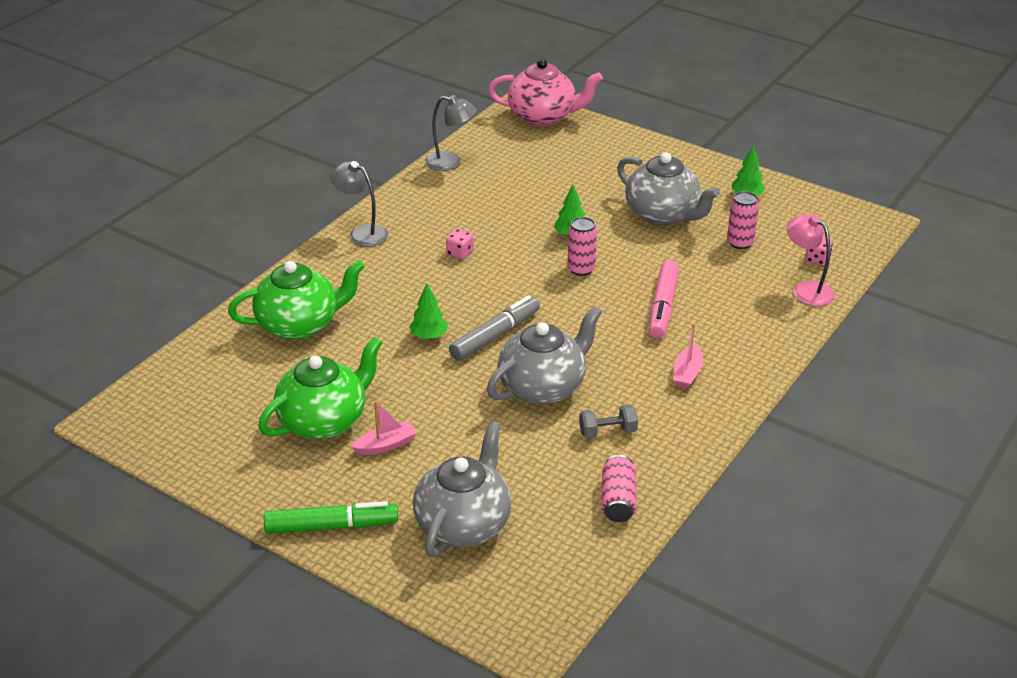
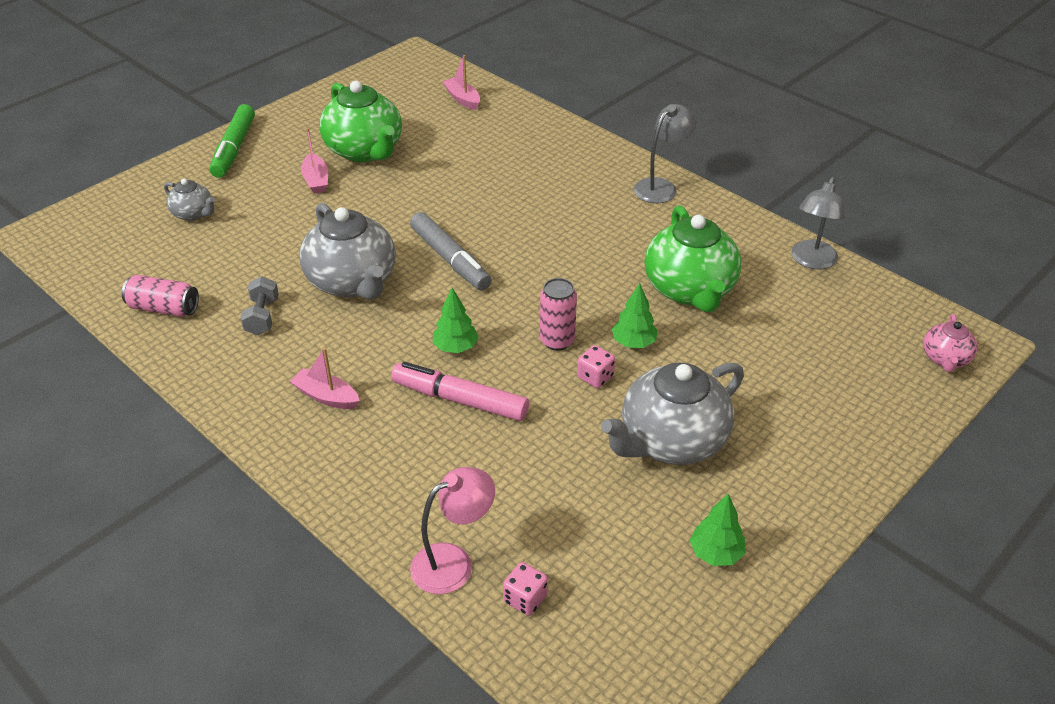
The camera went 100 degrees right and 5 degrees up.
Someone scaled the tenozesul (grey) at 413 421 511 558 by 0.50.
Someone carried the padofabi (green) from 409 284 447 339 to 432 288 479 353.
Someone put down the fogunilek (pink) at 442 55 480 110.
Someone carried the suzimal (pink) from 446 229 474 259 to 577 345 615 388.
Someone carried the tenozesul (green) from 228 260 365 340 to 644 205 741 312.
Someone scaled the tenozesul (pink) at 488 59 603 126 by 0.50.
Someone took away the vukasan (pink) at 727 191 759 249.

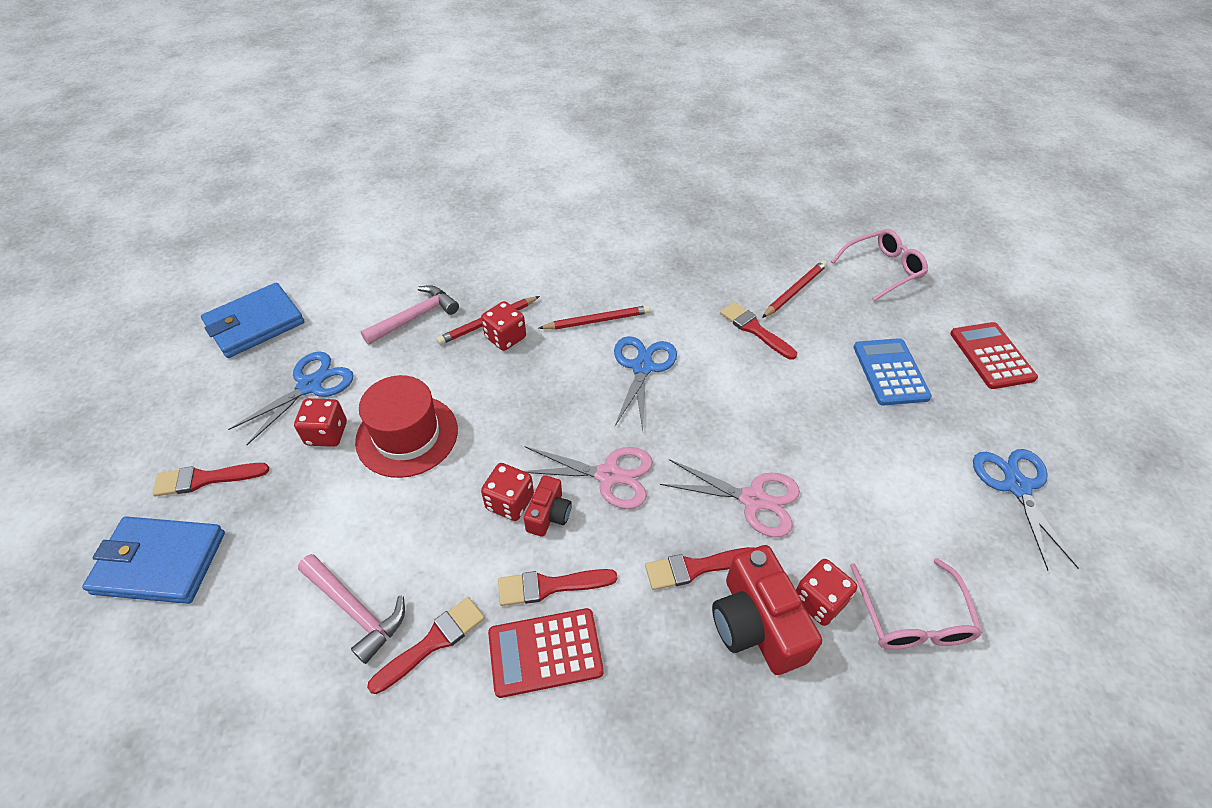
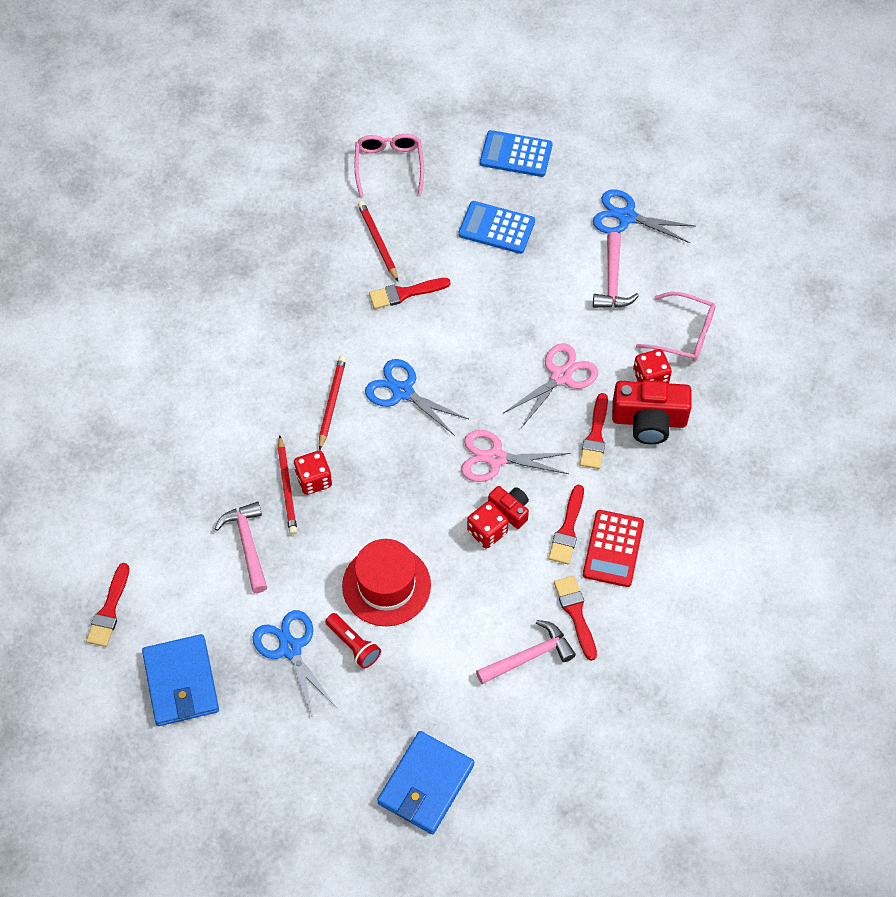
The camera went 65 degrees left and 10 degrees up.
Someone carried the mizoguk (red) from 152 463 269 497 to 86 563 129 647.
Someone swapped the suzimal (red) at 294 398 347 447 for the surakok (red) at 325 613 381 669.
Someone rotated the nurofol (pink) at 524 446 653 509 by 120 degrees counterclockwise.
Someone repainted the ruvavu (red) at 950 322 1038 389, which became the ruvavu (blue) at 480 130 552 177.
Someone put down the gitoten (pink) at 593 232 639 308.

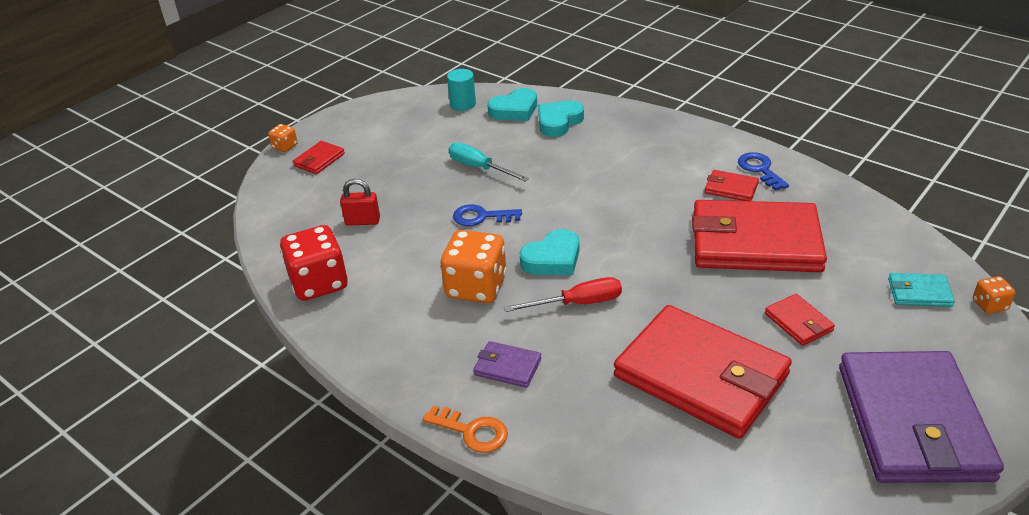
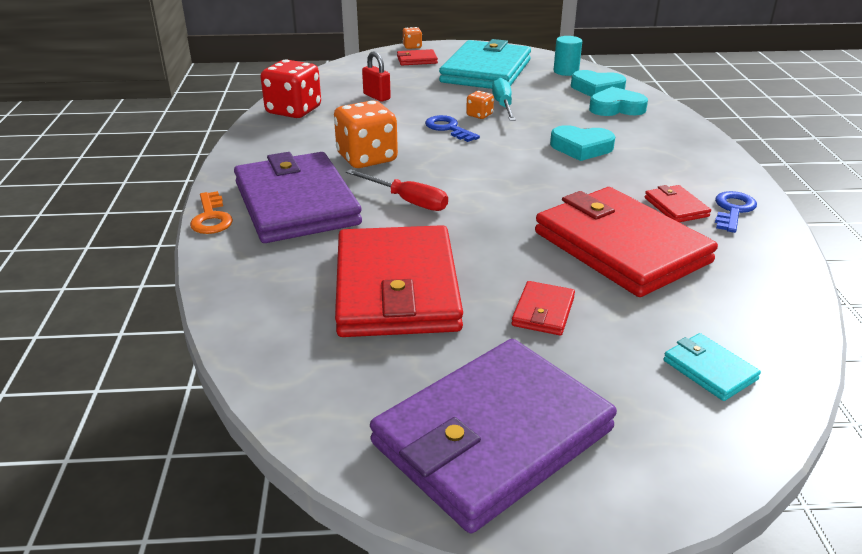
The camera went 45 degrees right and 5 degrees down.
Someone scaled the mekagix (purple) at 473 341 541 388 by 2.41.
Someone put down the mekagix (turquoise) at 439 39 531 89.
Someone carried the suzimal (orange) from 973 276 1015 314 to 466 91 494 119.
Someone carried the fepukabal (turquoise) from 519 229 579 275 to 550 125 615 161.

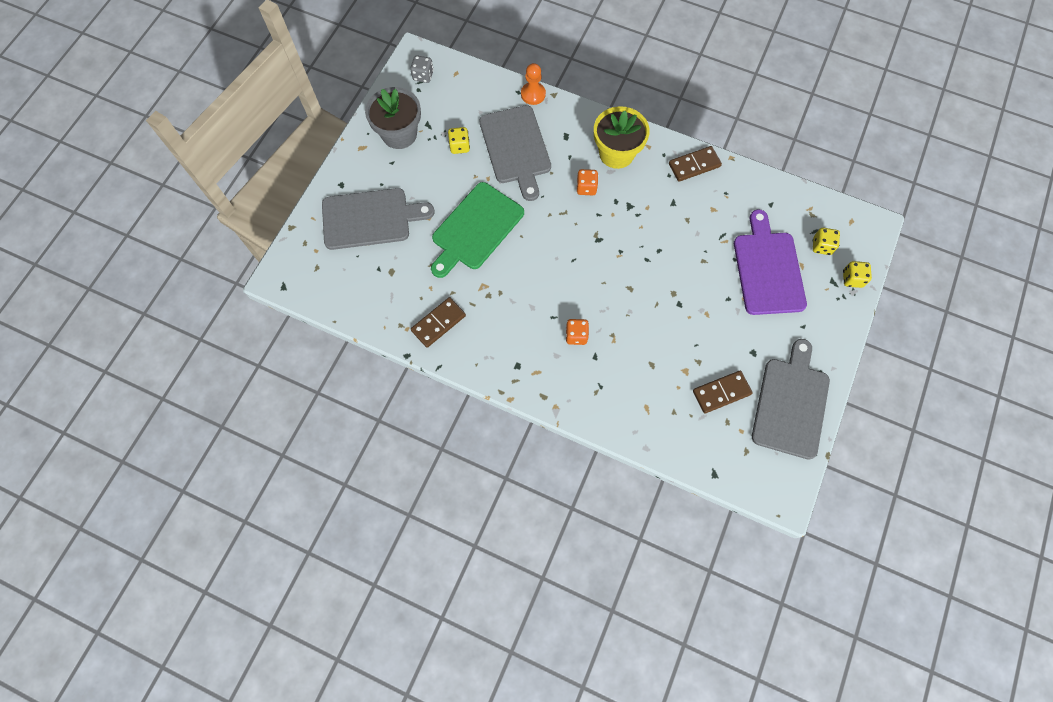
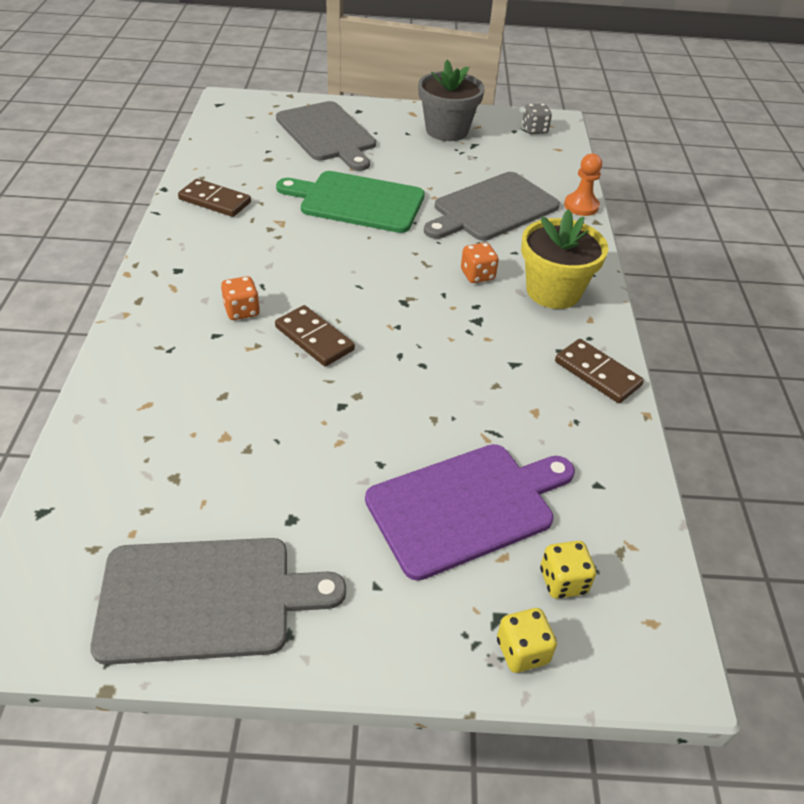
The camera went 65 degrees right and 25 degrees down.
Someone carried the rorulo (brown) from 693 371 753 413 to 275 305 355 366.
Someone took away the suzimal (yellow) at 448 127 470 154.

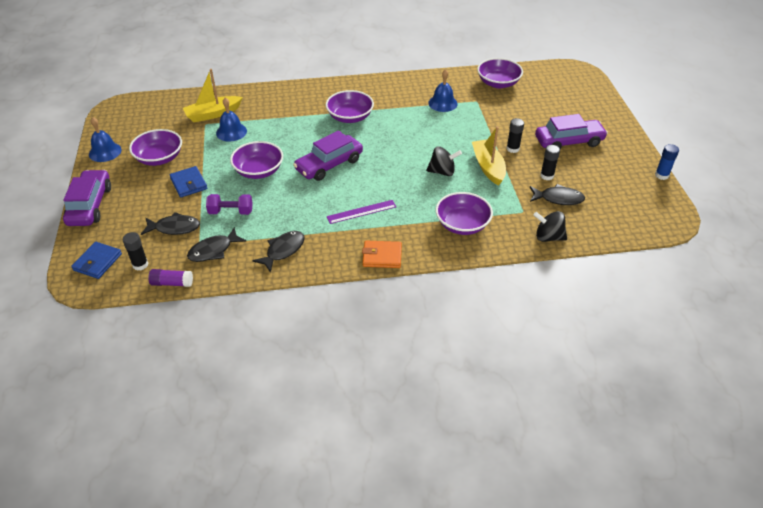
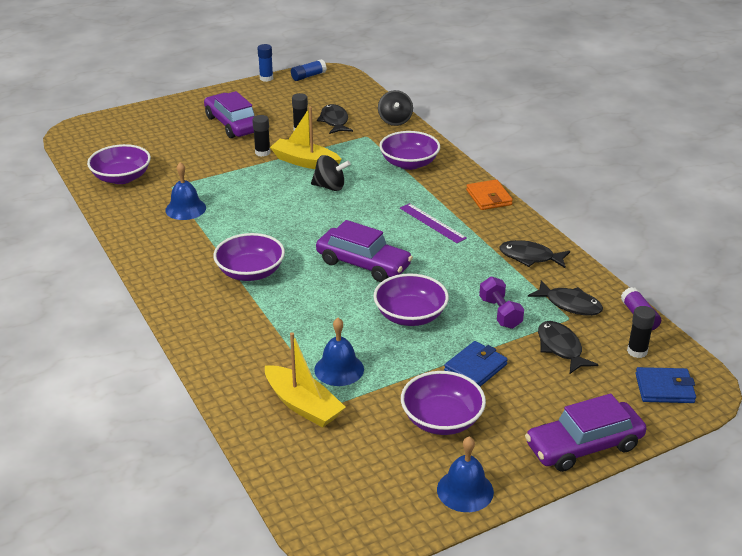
The camera went 110 degrees left and 10 degrees down.
Someone rotated the fogunilek (yellow) at 472 126 506 186 by 60 degrees clockwise.
Someone put down the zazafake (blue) at 291 59 327 81.
Someone rotated the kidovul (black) at 426 146 462 176 by 120 degrees clockwise.

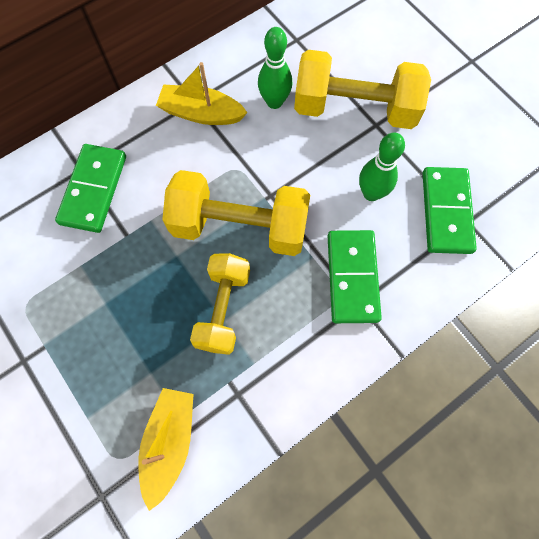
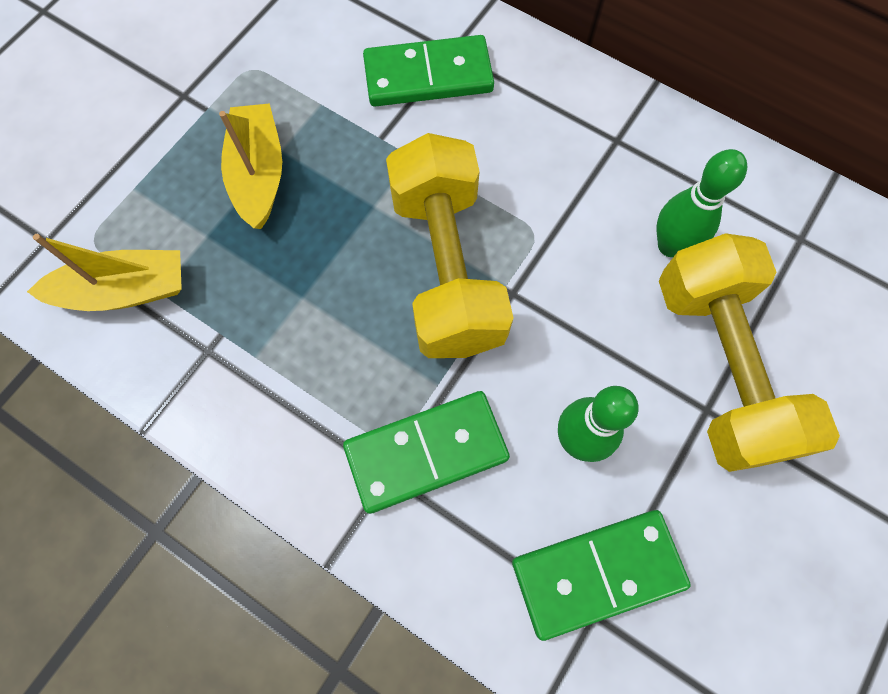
The camera went 70 degrees right and 0 degrees up.
Someone carried the fogunilek (yellow) from 156 62 248 125 to 219 103 282 229.
Someone took away the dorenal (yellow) at 190 253 250 355.

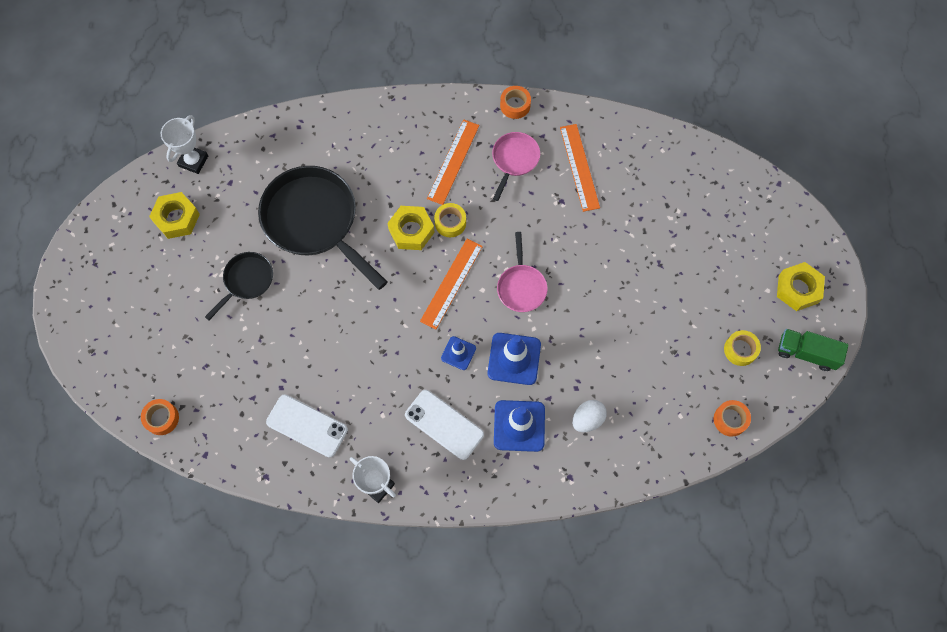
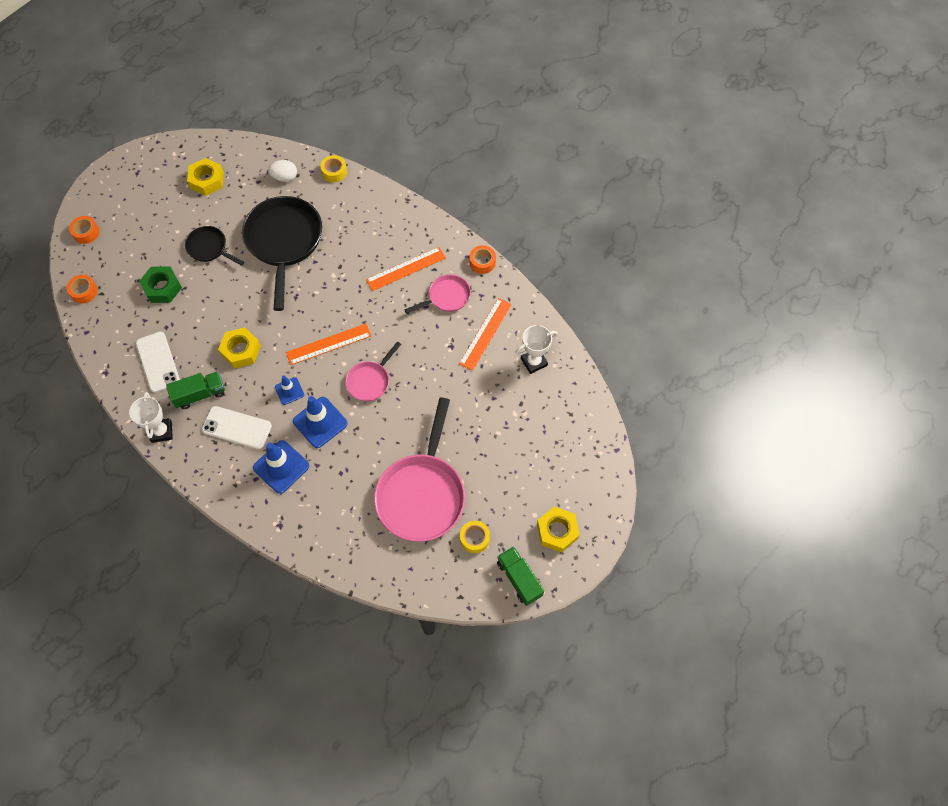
The camera went 40 degrees right and 5 degrees down.
Someone carried the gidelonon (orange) from 714 400 751 437 to 69 216 100 244.
Someone put down the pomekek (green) at 139 266 182 303.
Someone put down the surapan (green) at 166 371 225 409.
Someone rotated the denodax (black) at 205 252 273 320 by 135 degrees counterclockwise.
Someone rotated the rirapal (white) at 405 390 484 460 by 60 degrees counterclockwise.
Someone carried the pomekek (yellow) from 387 206 435 250 to 218 327 261 369.
Someone carried the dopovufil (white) from 572 400 607 432 to 268 160 297 182.
Someone carried the gidelonon (yellow) from 434 203 466 237 to 320 155 347 182.
Someone put down the denodax (pink) at 374 397 465 542.
Someone carried the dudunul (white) from 161 115 208 174 to 515 325 558 374.

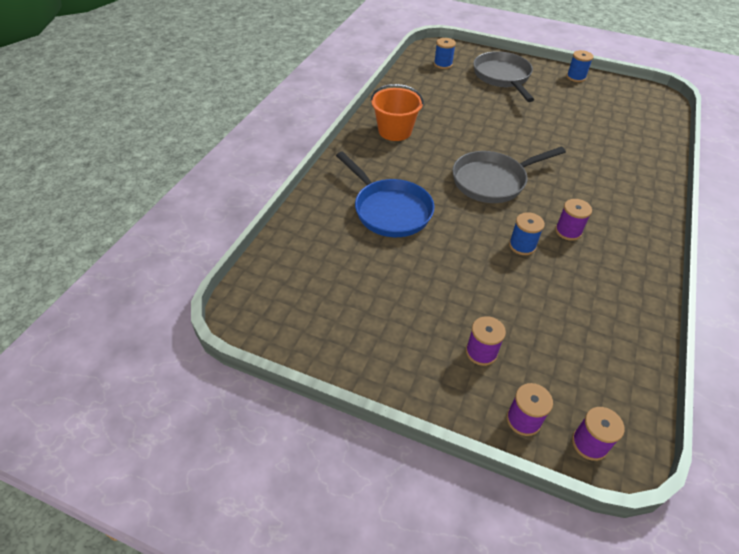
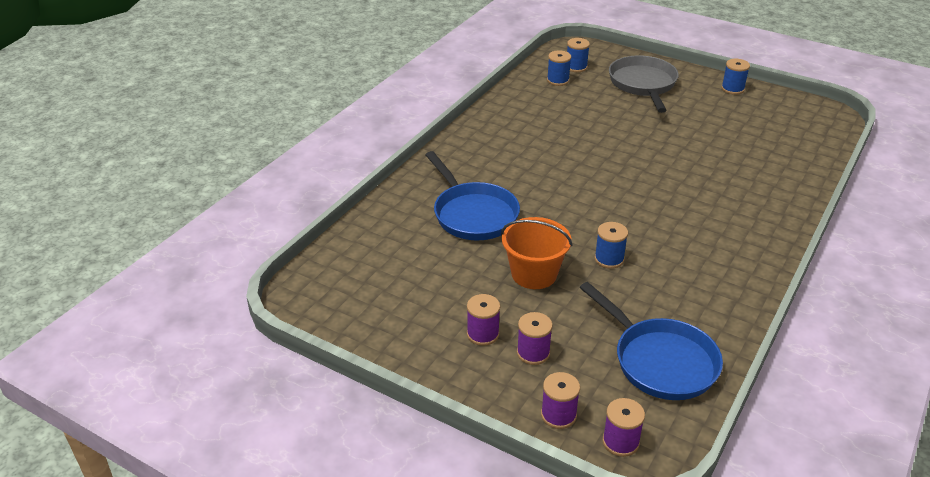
The camera went 10 degrees right and 10 degrees down.
Someone carried the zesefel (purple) from 555 199 592 241 to 467 294 500 346.
Someone carried the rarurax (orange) from 371 84 424 141 to 501 217 572 289.
Someone put down the zesefel (blue) at 547 50 571 86.
Someone put down the denodax (blue) at 580 282 723 400.
Someone took away the denodax (grey) at 452 147 566 203.

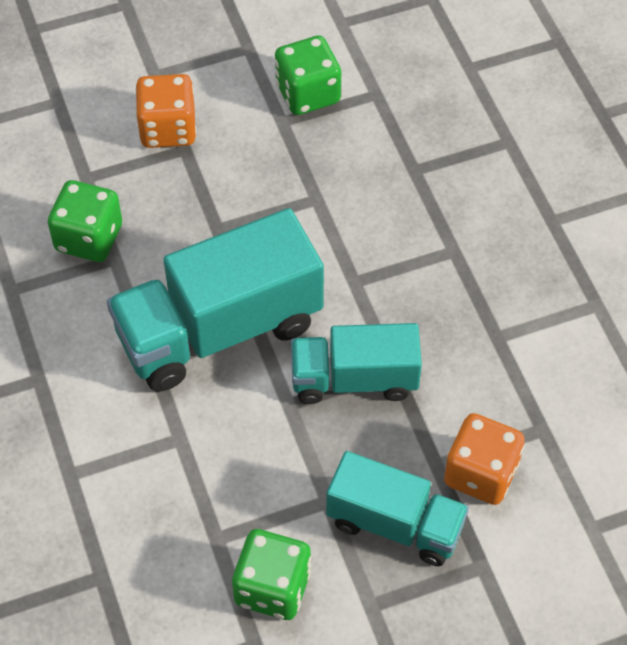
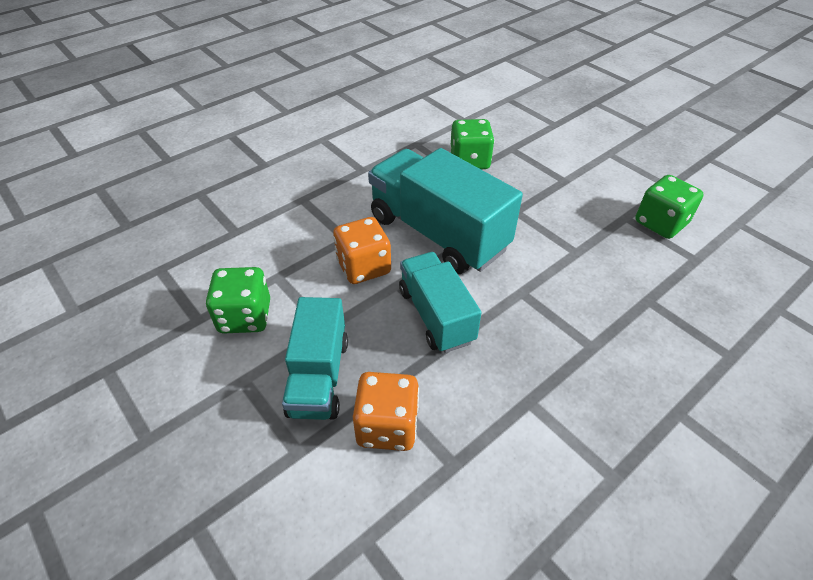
The camera went 70 degrees right and 10 degrees down.
Someone carried the suzimal (orange) from 135 74 197 148 to 333 217 391 284.

